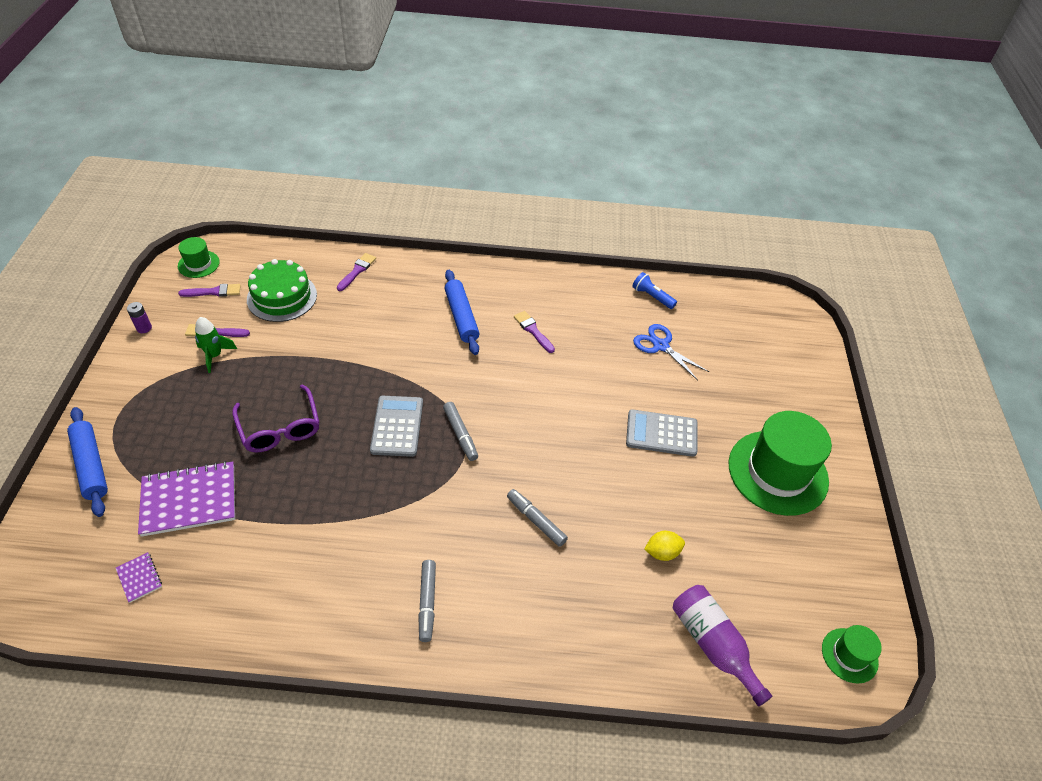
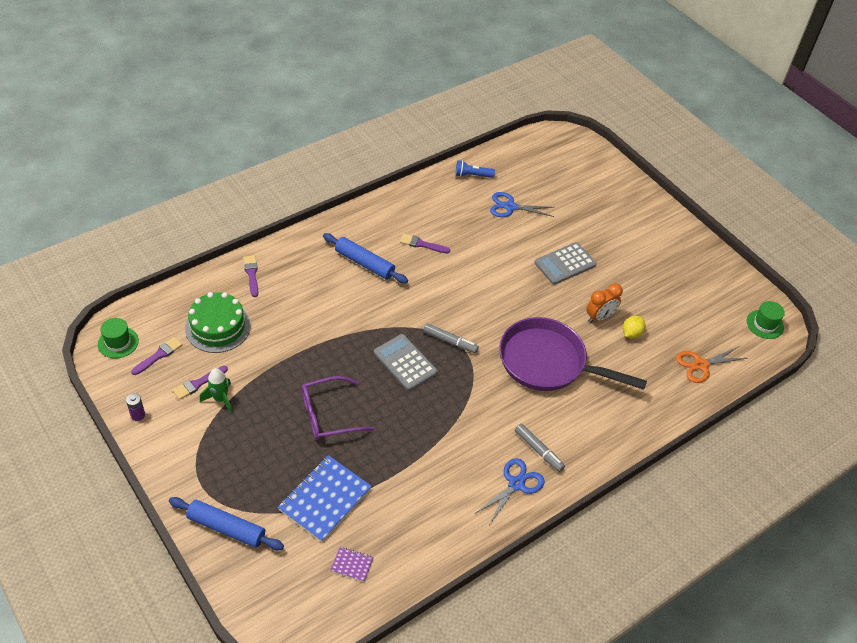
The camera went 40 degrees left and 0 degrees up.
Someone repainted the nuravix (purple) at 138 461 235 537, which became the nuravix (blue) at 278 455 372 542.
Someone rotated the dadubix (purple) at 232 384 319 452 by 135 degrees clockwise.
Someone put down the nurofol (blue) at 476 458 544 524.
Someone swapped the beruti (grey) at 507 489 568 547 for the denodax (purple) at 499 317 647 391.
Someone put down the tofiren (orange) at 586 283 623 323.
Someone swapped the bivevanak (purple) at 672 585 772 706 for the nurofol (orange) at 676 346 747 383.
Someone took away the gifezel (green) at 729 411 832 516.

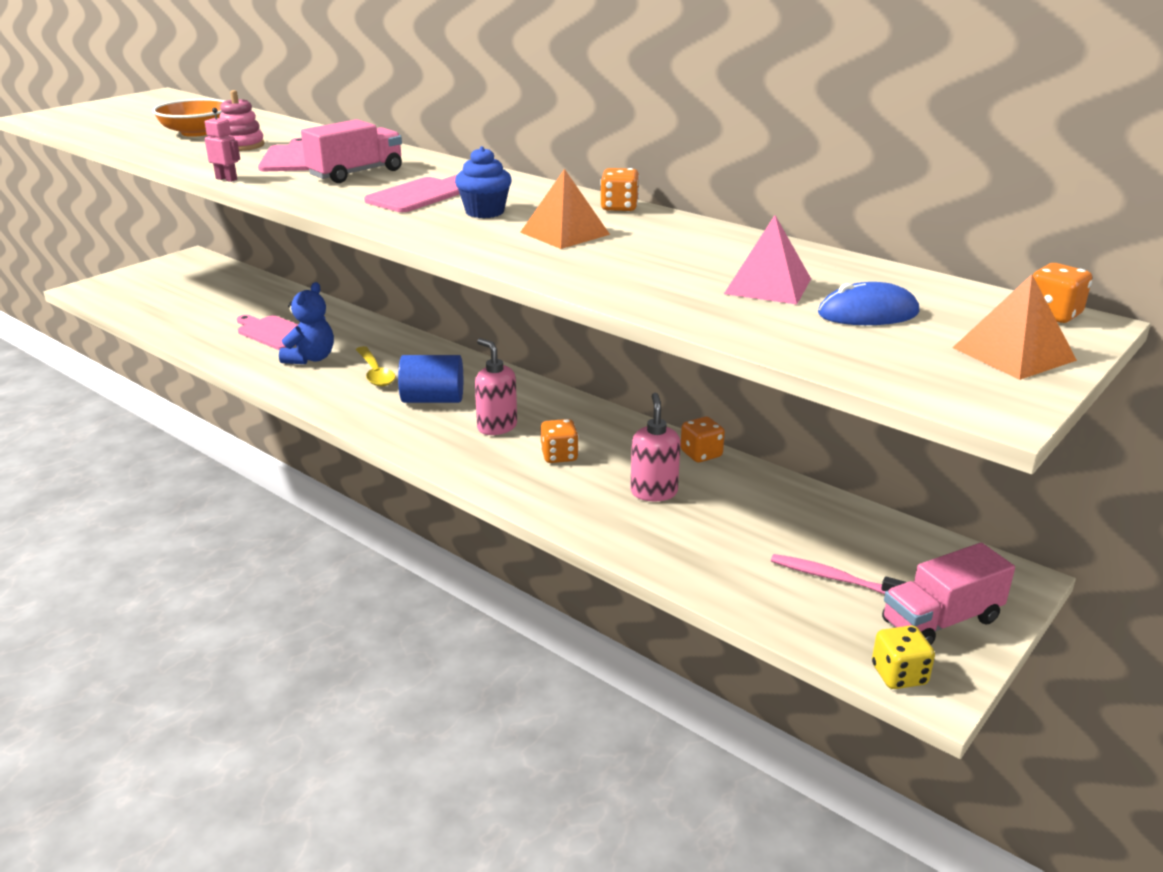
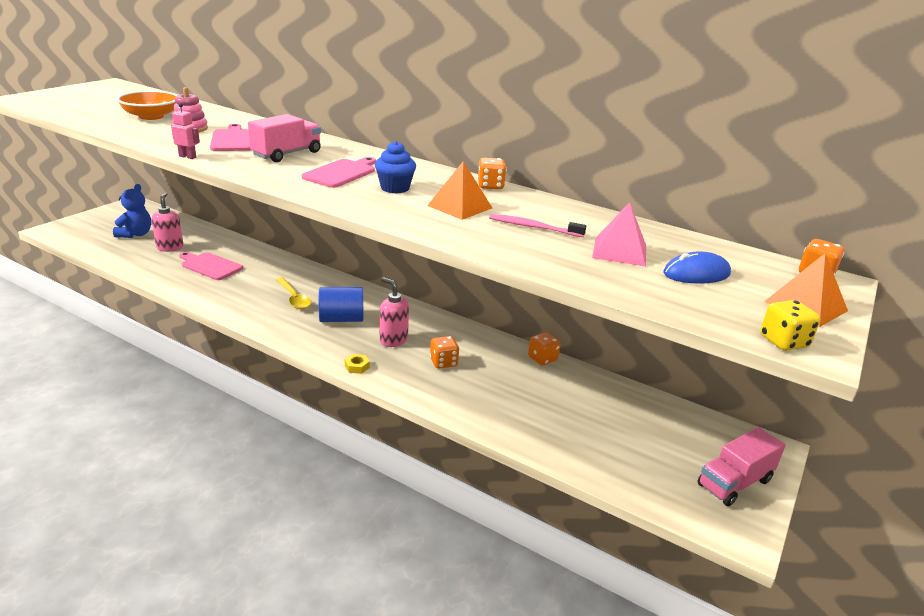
The camera went 10 degrees left and 0 degrees up.
Someone carried the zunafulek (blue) from 279 282 334 364 to 113 184 151 238.
Someone carried the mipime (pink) from 630 393 681 501 to 152 192 184 252.
Someone put down the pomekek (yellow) at 345 354 370 374.
Someone carried the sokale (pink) from 771 554 906 594 to 489 214 586 237.
Someone carried the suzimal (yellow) from 872 625 935 689 to 760 300 821 351.

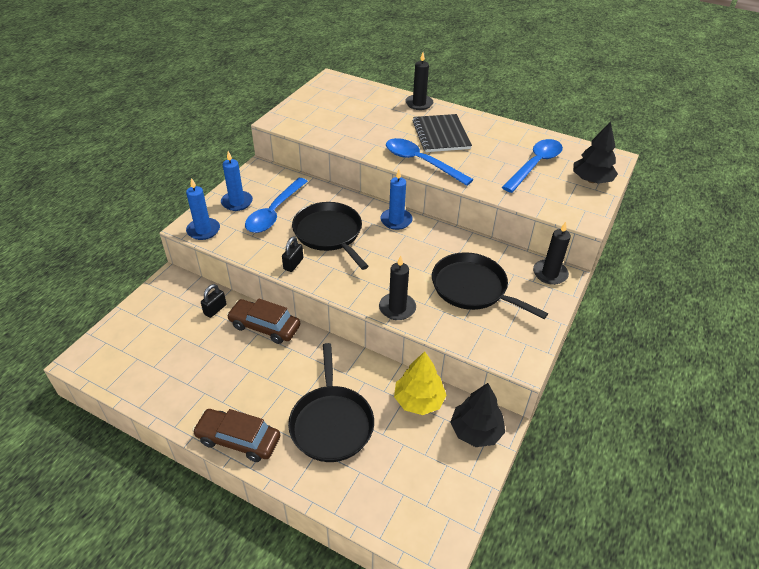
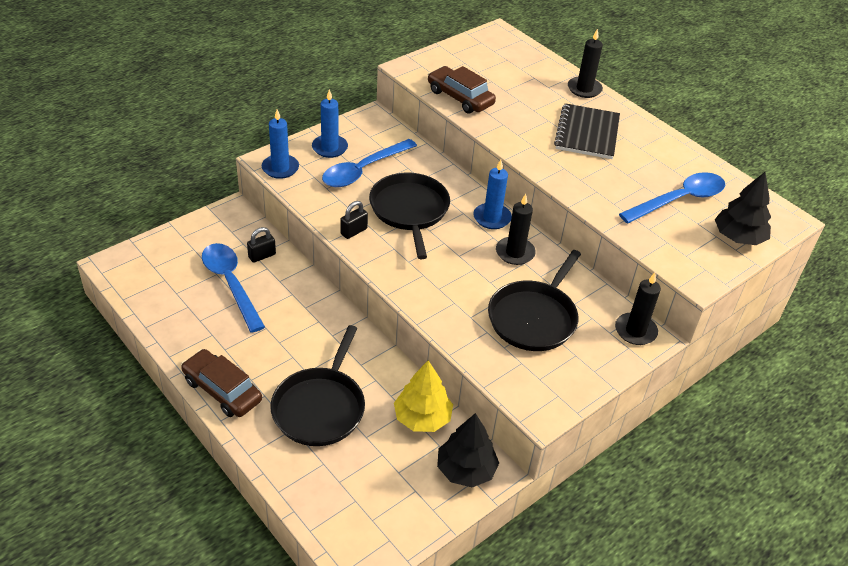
The camera went 20 degrees right and 0 degrees up.
Someone carried the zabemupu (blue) from 386 138 473 186 to 202 243 265 333.
Someone carried the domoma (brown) from 227 299 300 344 to 428 66 496 114.
Someone rotated the denodax (black) at 432 252 548 319 by 120 degrees counterclockwise.
Someone carried the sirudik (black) from 379 256 416 320 to 496 194 536 265.

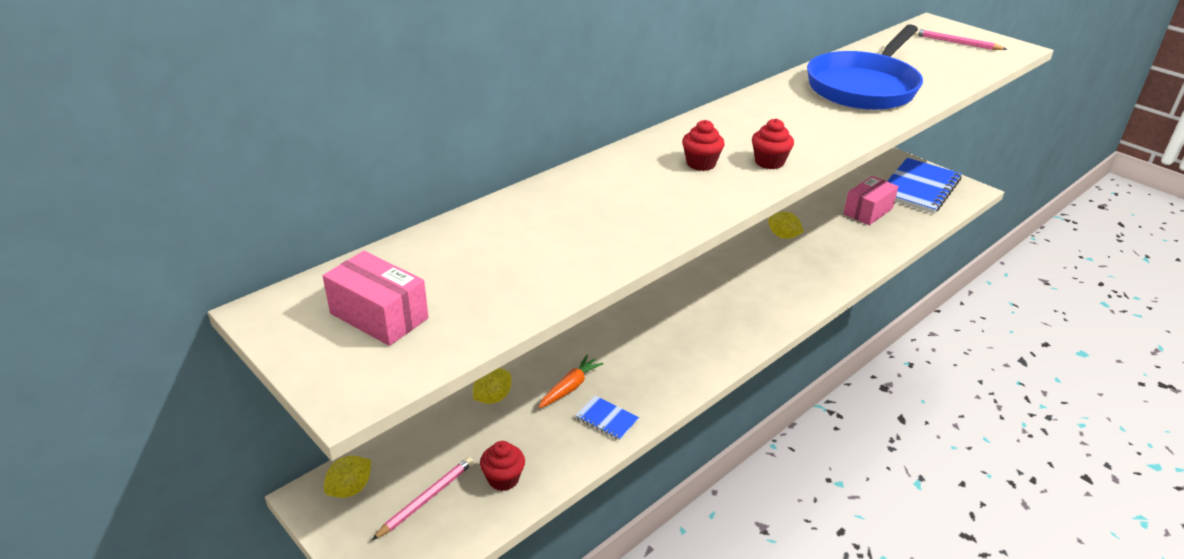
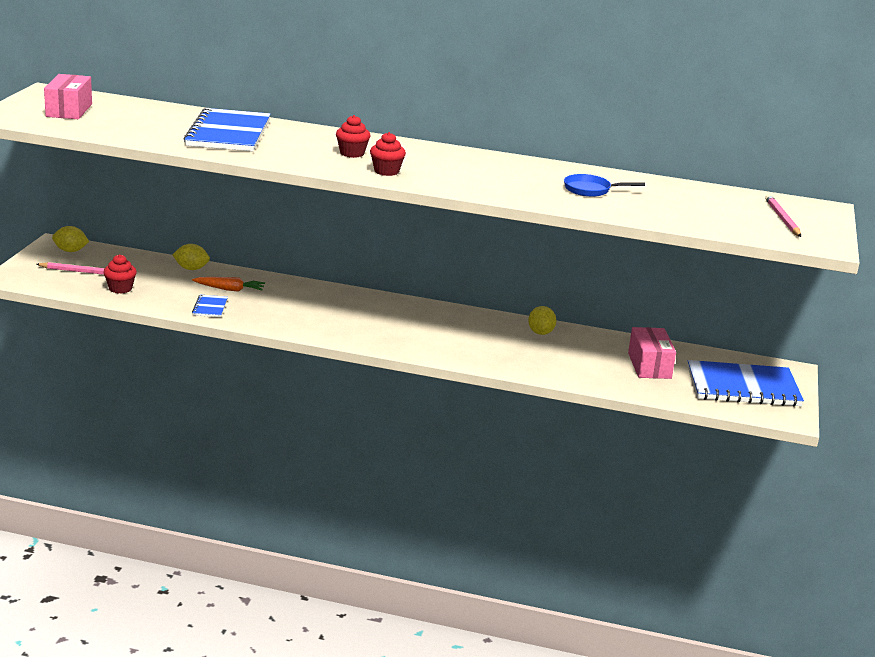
The camera went 55 degrees right and 10 degrees down.
Someone put down the nuravix (blue) at 184 108 271 151.
Someone scaled the denodax (blue) at 807 24 923 110 by 0.42.
Someone rotated the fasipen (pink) at 843 176 899 225 by 75 degrees clockwise.

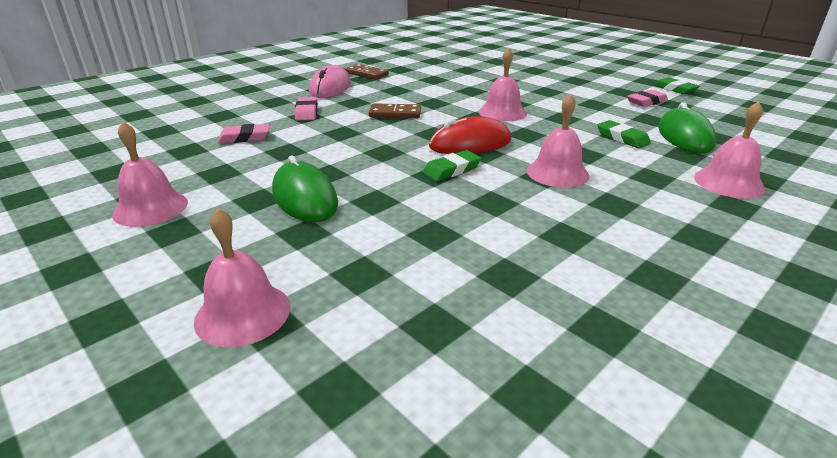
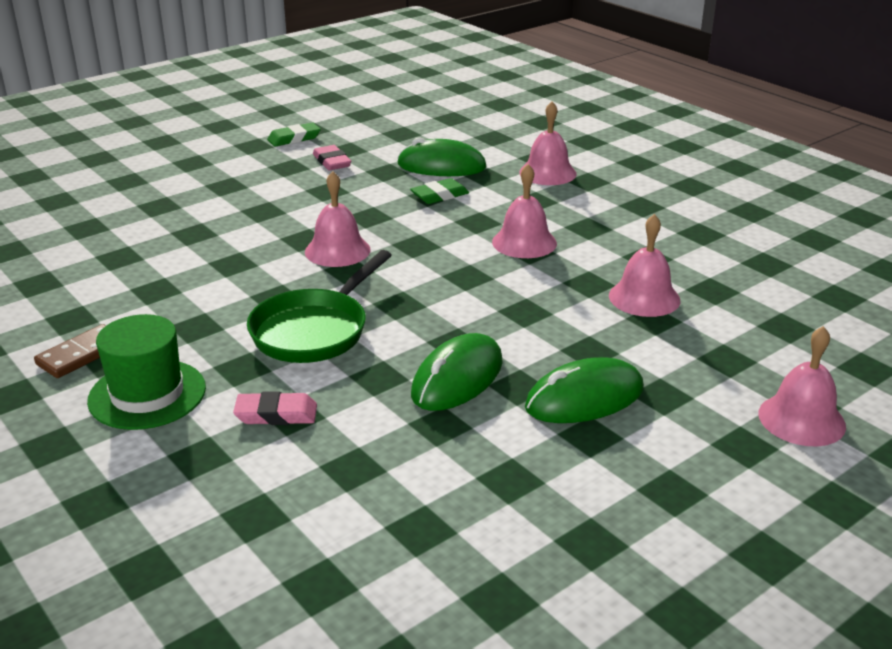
The camera went 85 degrees left and 0 degrees up.
Someone swapped the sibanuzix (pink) at 309 65 351 98 for the gifezel (green) at 87 314 206 430.
Someone swapped the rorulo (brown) at 369 103 421 119 for the denodax (green) at 247 250 392 363.
Someone put down the sibanuzix (green) at 411 333 503 411.
Someone carried the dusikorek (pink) from 112 122 188 227 to 609 214 680 317.
Someone took away the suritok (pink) at 217 124 270 143.
Someone took away the suritok (green) at 422 150 481 181.
Someone took away the sibanuzix (red) at 429 116 512 154.

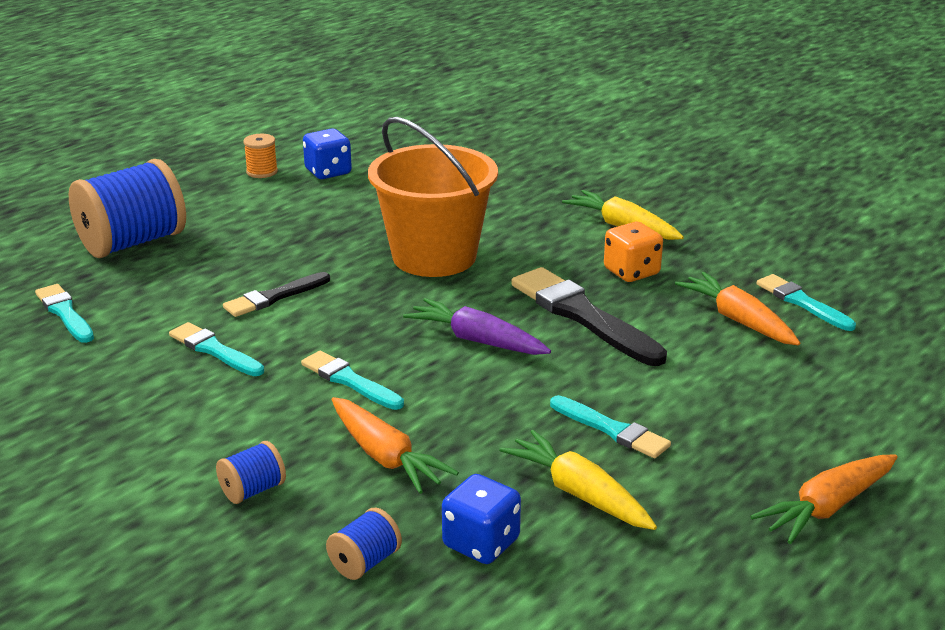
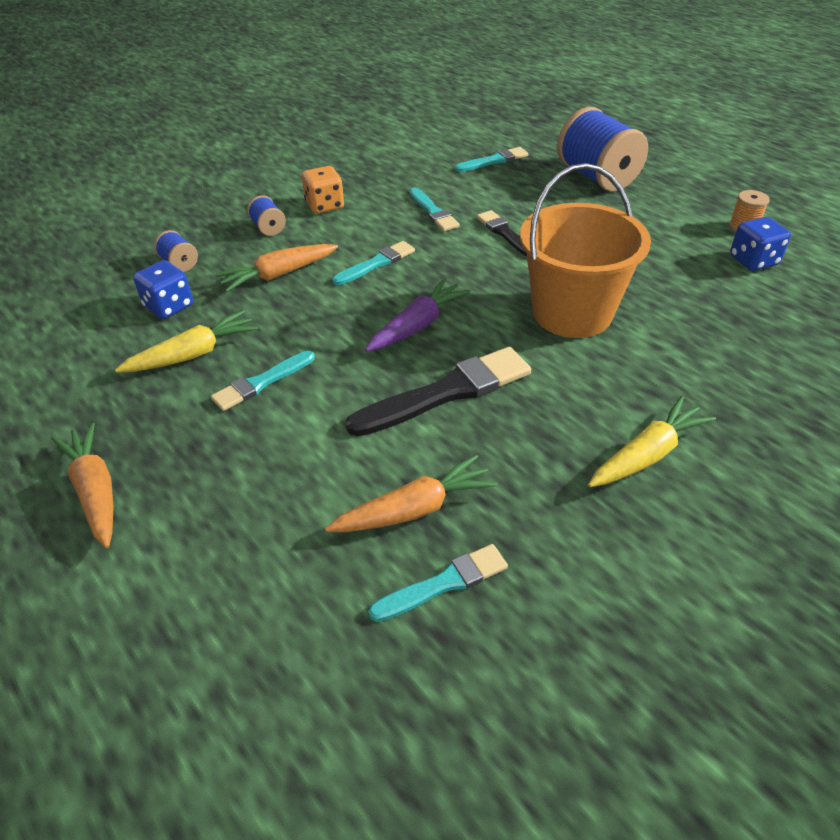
The camera went 100 degrees right and 15 degrees up.
Someone carried the suzimal (orange) from 604 222 663 282 to 302 166 344 214.
Someone rotated the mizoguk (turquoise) at 169 322 264 376 by 105 degrees clockwise.

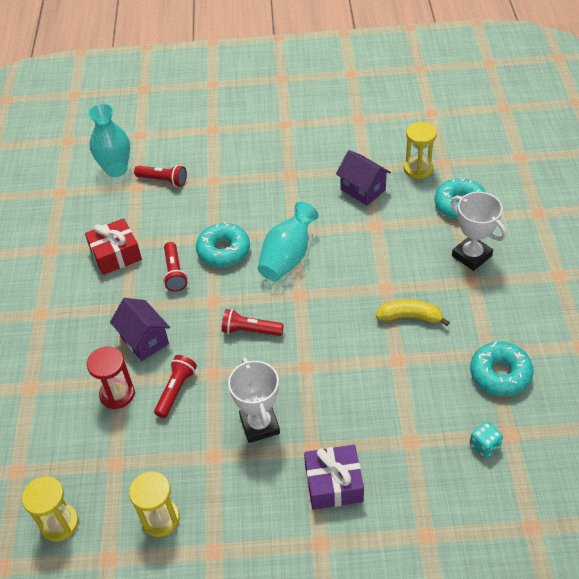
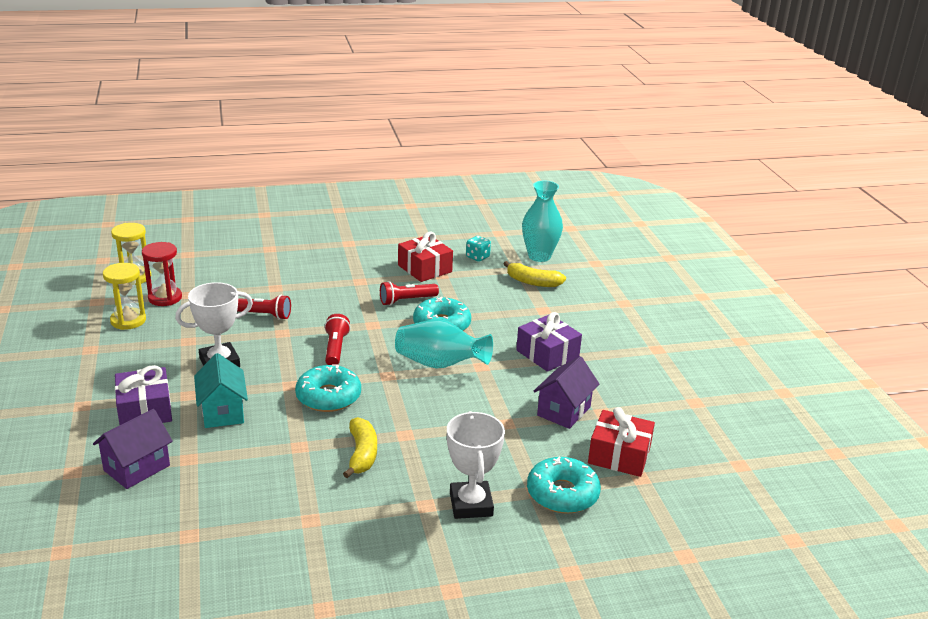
The camera went 75 degrees right and 20 degrees down.
Someone carried the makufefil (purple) from 110 298 170 361 to 93 409 173 489.
Someone carried the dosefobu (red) from 87 346 135 409 to 142 242 182 306.
Someone put down the makufefil (turquoise) at 194 353 248 428.
Someone carried the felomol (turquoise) from 470 341 534 396 to 295 364 361 412.
Someone rotated the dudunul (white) at 451 192 507 271 by 45 degrees counterclockwise.
Someone carried the suzimal (turquoise) from 470 422 503 458 to 466 236 491 262.
Someone swapped the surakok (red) at 134 165 187 187 for the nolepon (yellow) at 504 261 566 287.
Someone put down the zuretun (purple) at 516 312 582 372.
Someone swapped the dosefobu (yellow) at 404 122 437 179 for the zuretun (red) at 588 407 655 477.

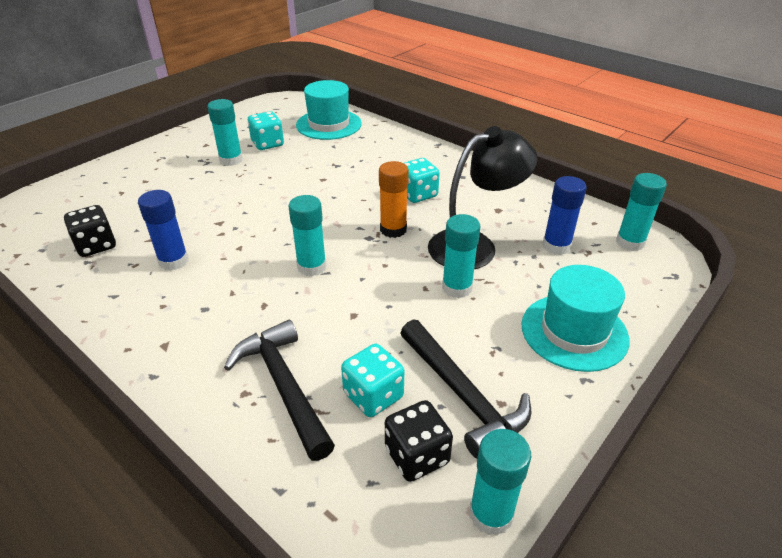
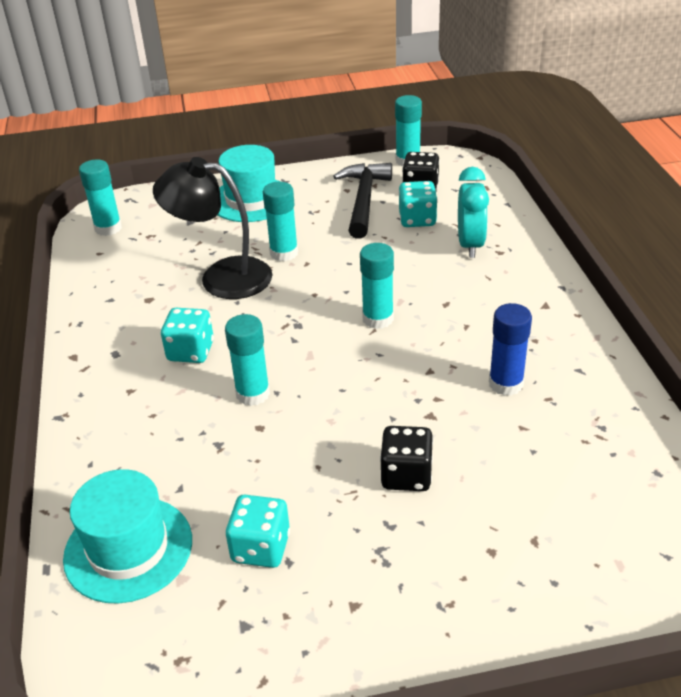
The camera went 140 degrees left and 0 degrees up.
Someone carried the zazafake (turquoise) from 208 99 243 166 to 225 314 270 406.
Someone carried the suzimal (black) from 64 205 116 257 to 380 426 433 491.
Someone swapped the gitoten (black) at 224 320 335 461 for the tofiren (turquoise) at 458 167 489 258.
Someone took away the zazafake (orange) at 379 161 409 238.
Someone took away the zazafake (blue) at 542 176 587 255.

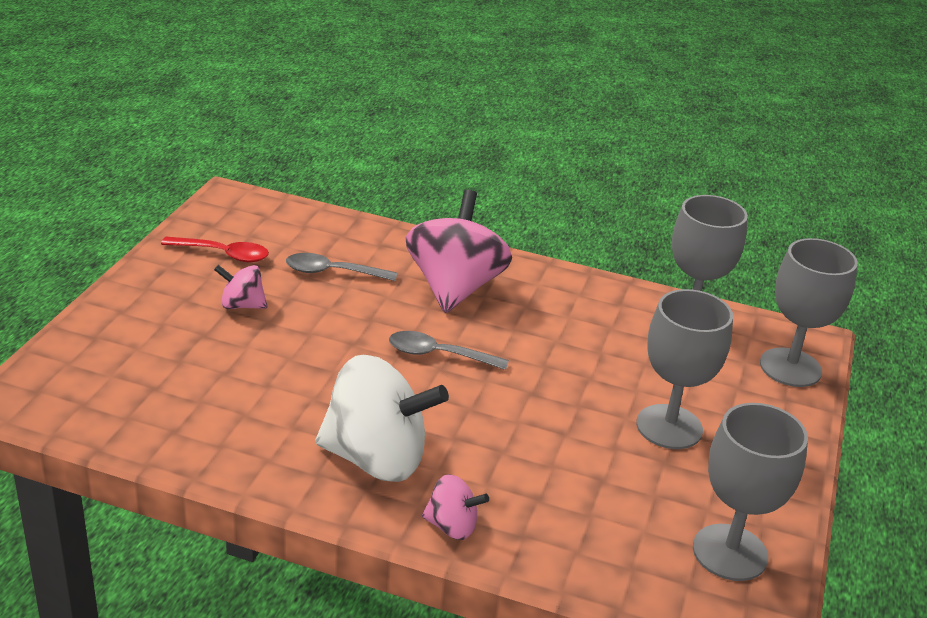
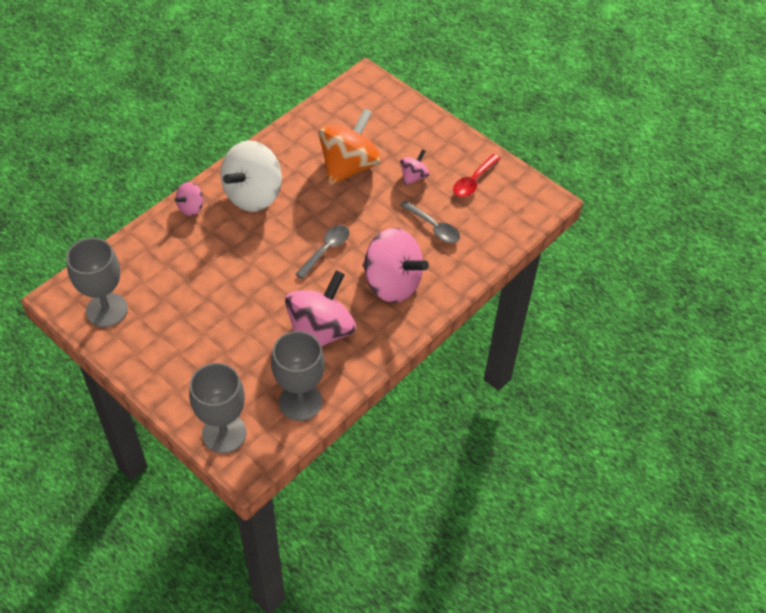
The camera went 115 degrees right and 20 degrees up.
Someone put down the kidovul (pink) at 285 270 356 347.
Someone put down the kidovul (orange) at 318 108 381 185.
Someone rotated the zabemupu (grey) at 286 253 397 281 by 105 degrees clockwise.
Someone took away the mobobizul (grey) at 636 289 733 449.

